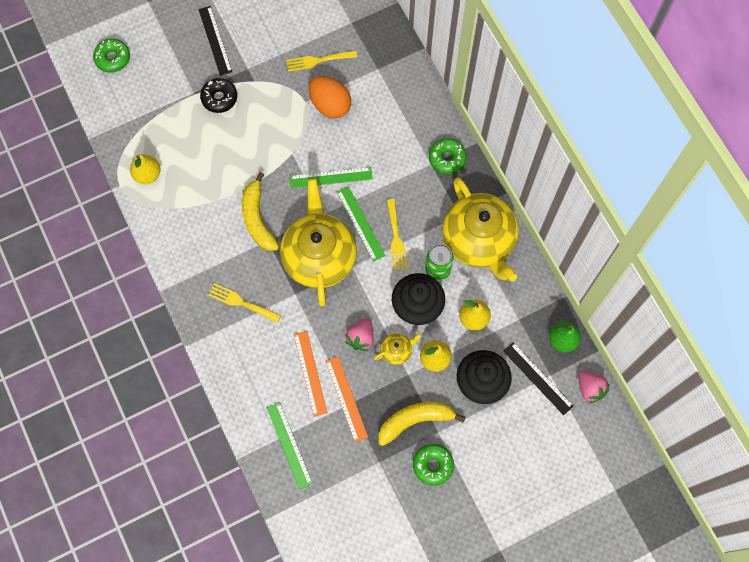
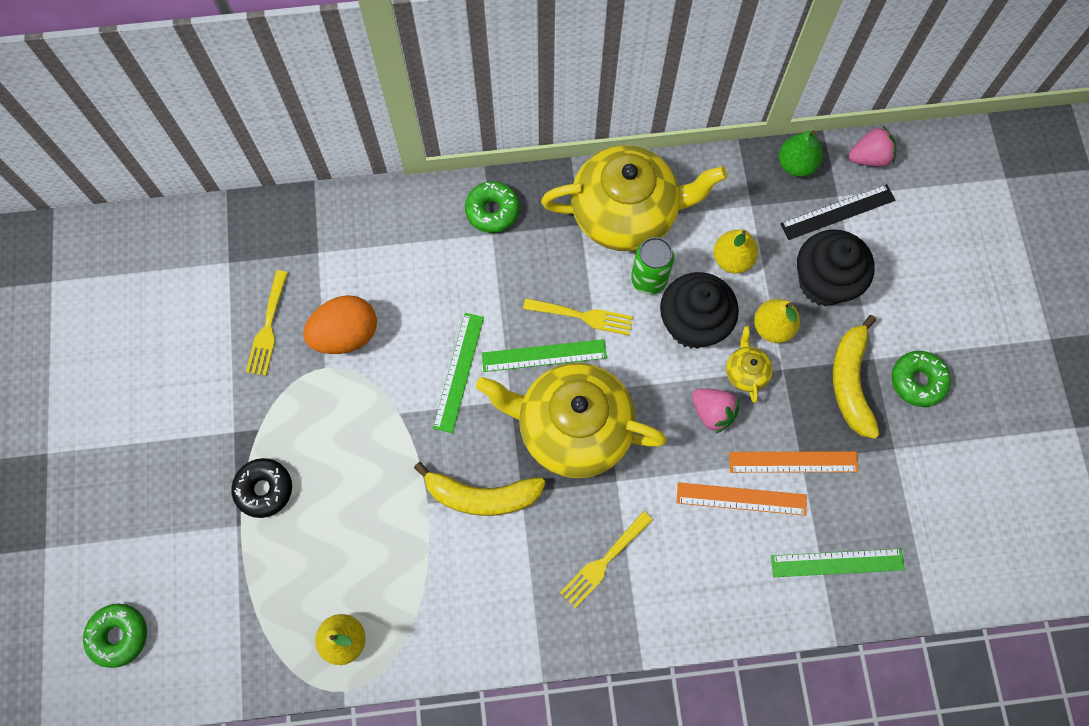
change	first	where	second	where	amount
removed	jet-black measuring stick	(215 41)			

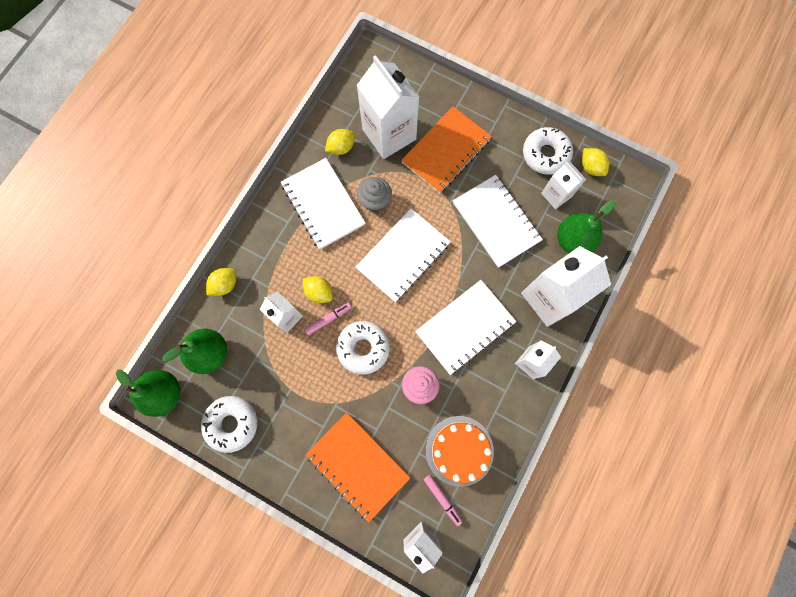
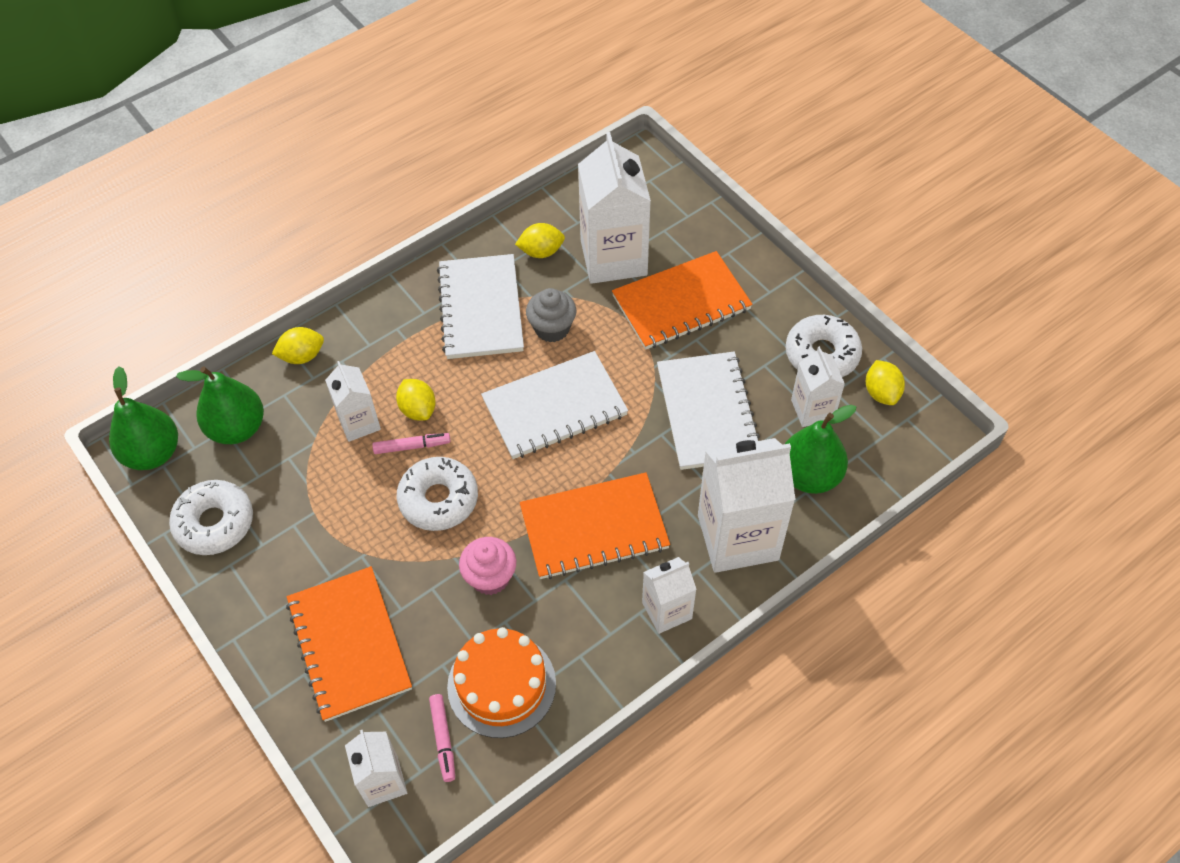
change	first	where	second	where	amount
recoloured	snow-white notepad	(465 327)	orange notepad	(595 525)	

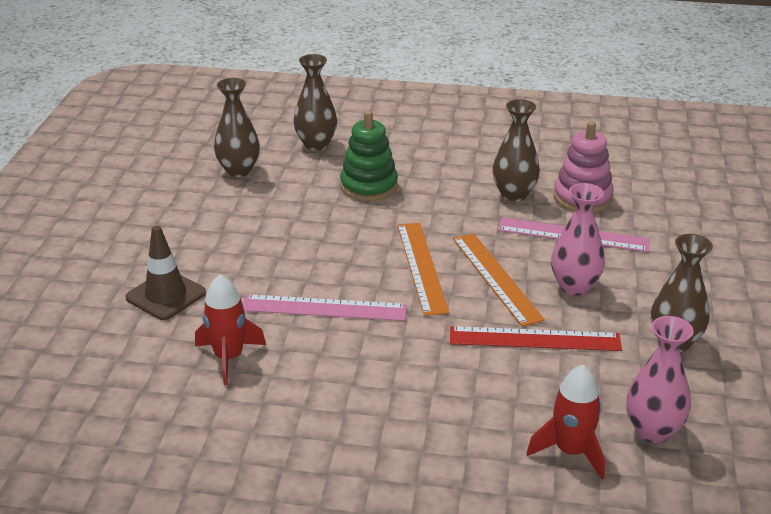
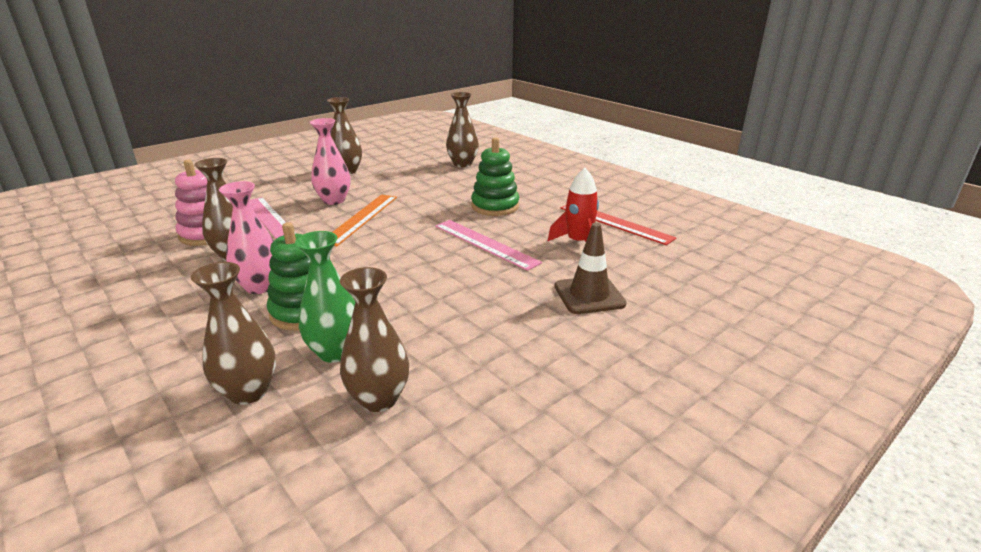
change	first	where	second	where	amount
removed	orange measuring stick	(423 269)			
moved	red measuring stick	(536 338)		(618 225)	
replaced	red spaceship	(565 422)	brown tall vase	(462 129)	
moved	rose-pink tall vase	(660 379)		(246 237)	
added			emerald tall vase	(325 297)	
added			emerald ring stacker	(495 176)	

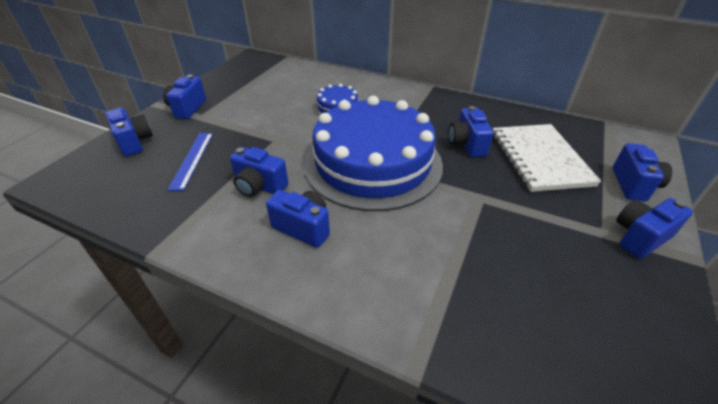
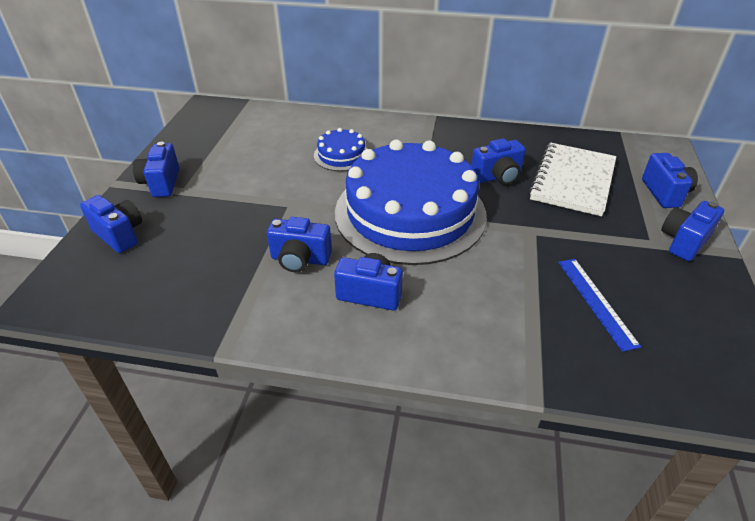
change	first	where	second	where	amount
moved	cobalt measuring stick	(190 162)		(599 305)	
turned	cobalt camera	(470 131)		(498 161)	90 degrees counterclockwise
turned	snow-white notepad	(547 158)		(572 179)	45 degrees clockwise

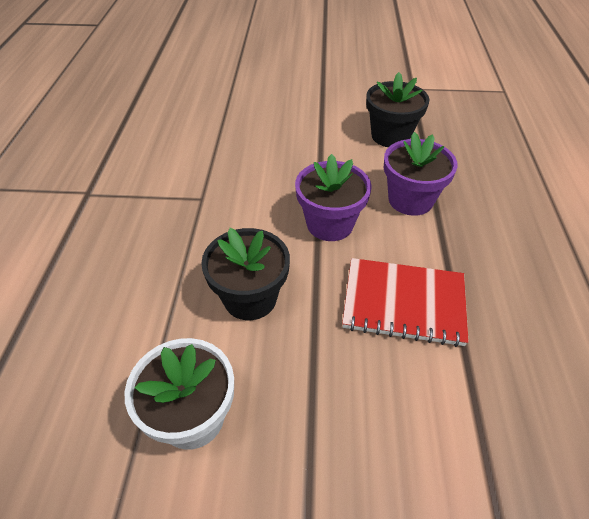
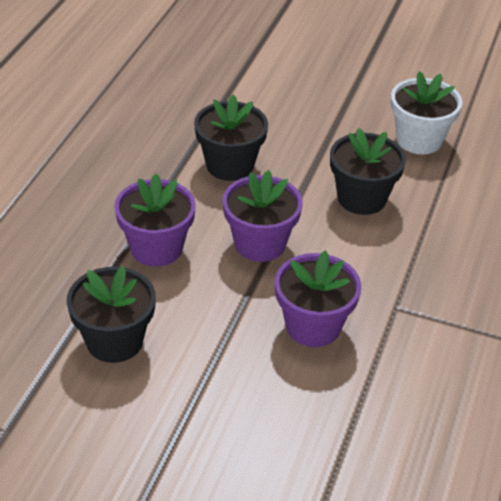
change	first	where	second	where	amount
replaced	red notepad	(405 302)	jet-black plant pot	(231 137)	
added			violet plant pot	(318 298)	

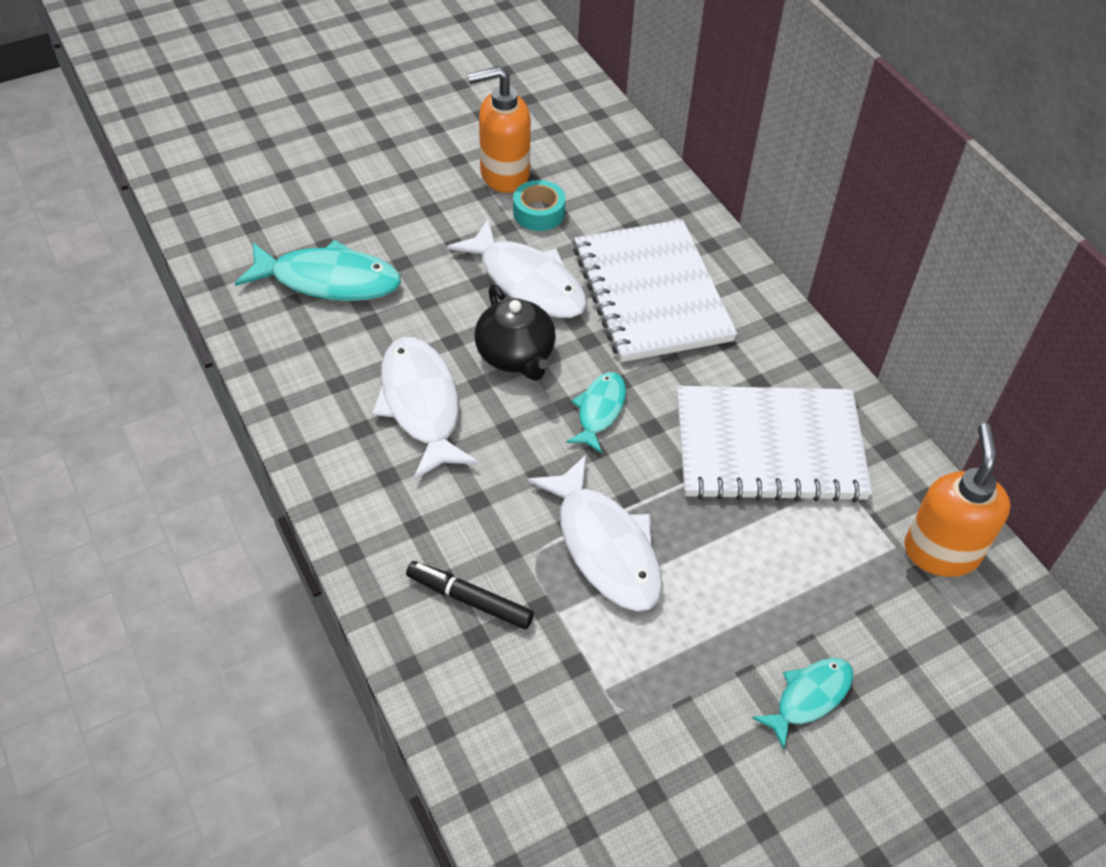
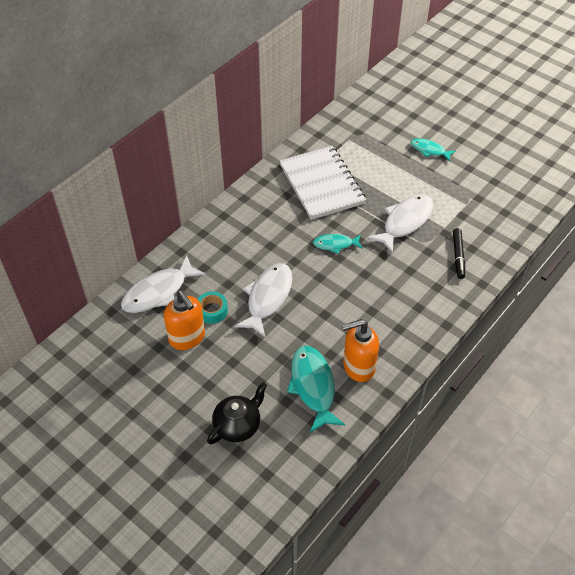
change	first	where	second	where	amount
moved	snow-white fish figure	(425 408)		(163 284)	
moved	jet-black teapot	(515 332)		(237 413)	
removed	snow-white notepad	(655 290)			
moved	orange pump bottle	(957 500)		(360 350)	

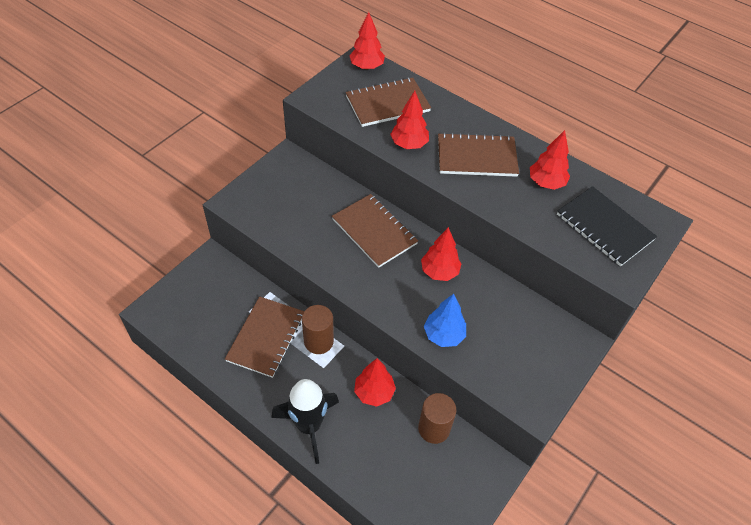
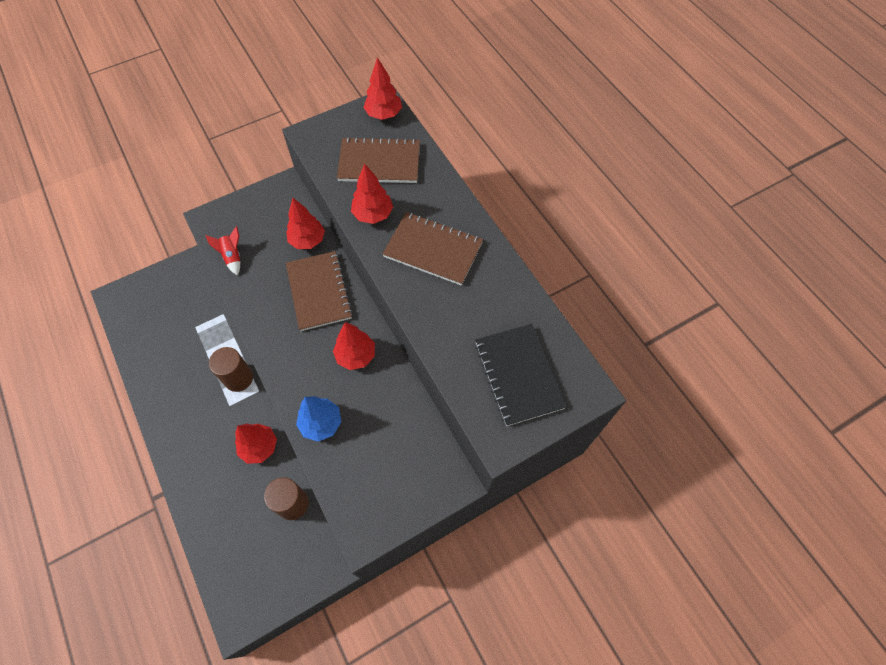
change	first	where	second	where	amount
removed	brown notepad	(264 337)			
removed	jet-black spaceship	(305 421)			
moved	red toy tree	(550 160)		(305 223)	
added			red spaceship	(222 251)	

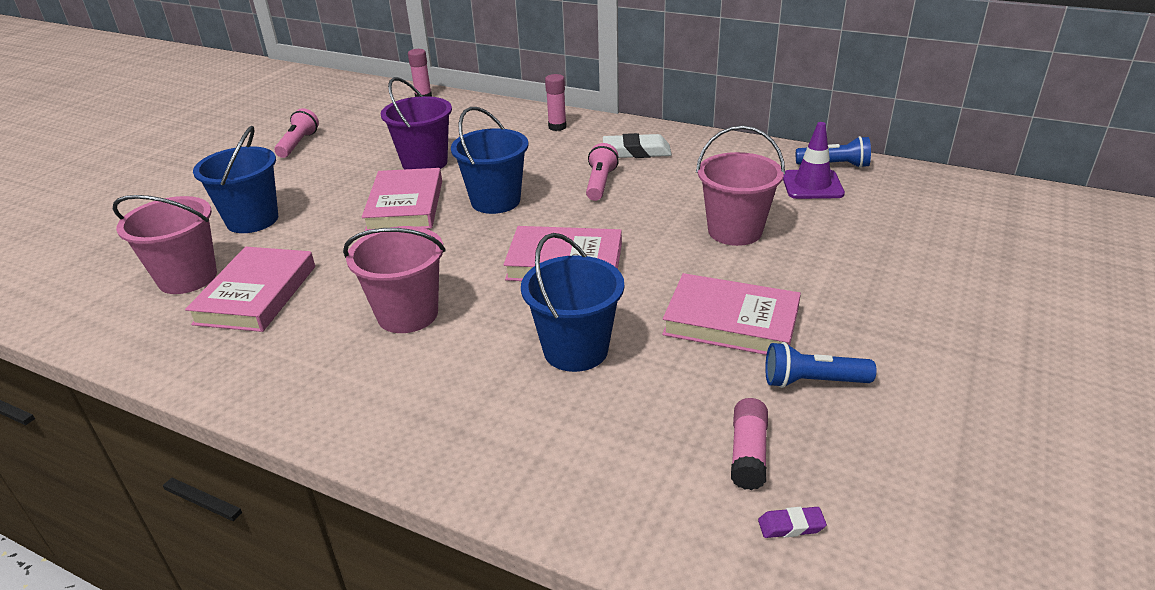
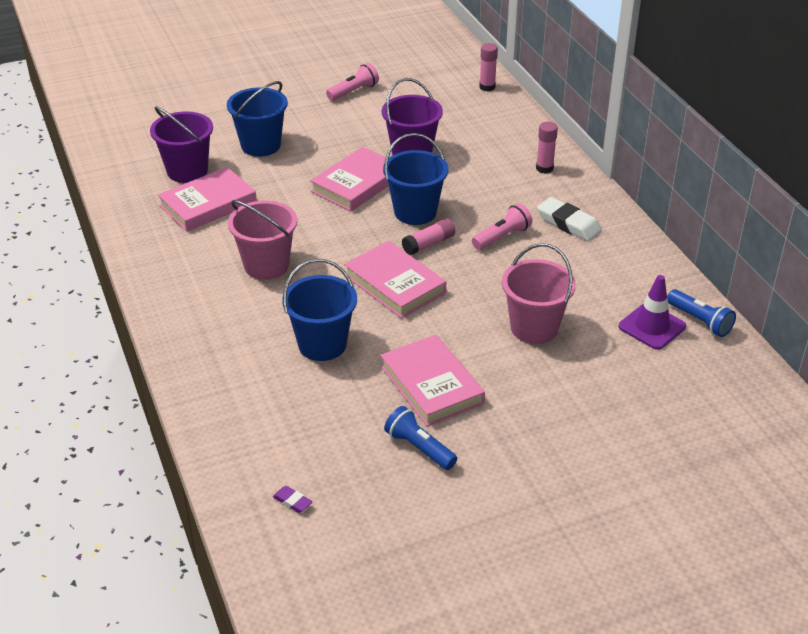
change	first	where	second	where	amount
recoloured	rose-pink pail	(165 244)	violet pail	(181 144)	
moved	rose-pink glue stick	(749 444)		(429 236)	

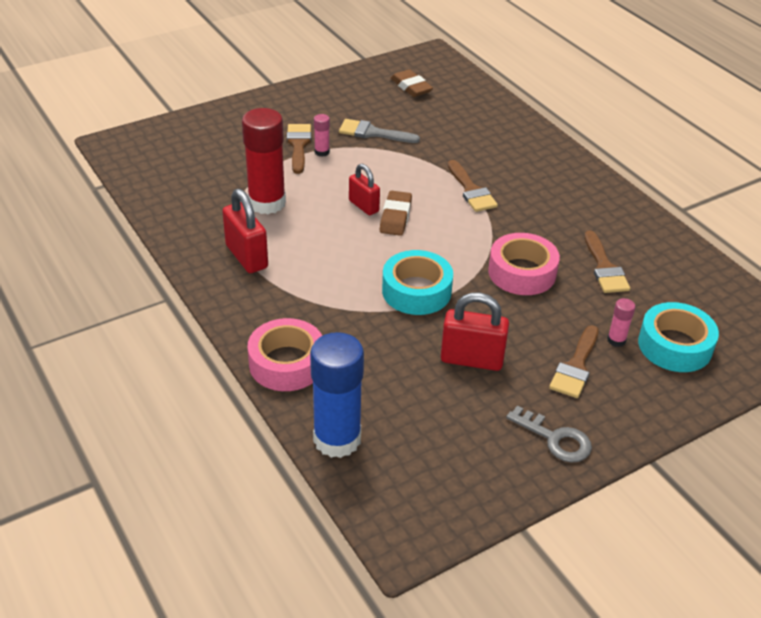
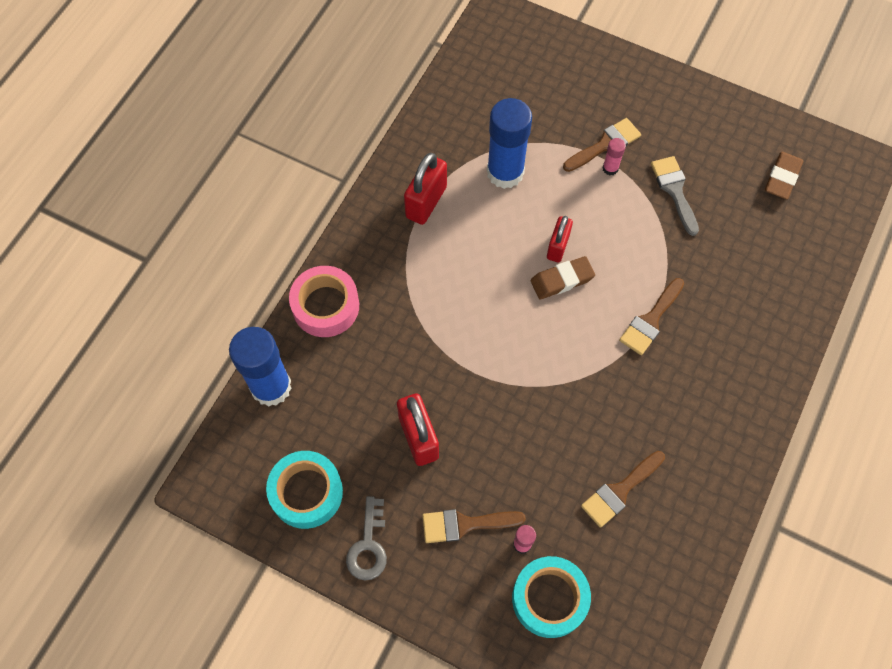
change	first	where	second	where	amount
recoloured	red glue stick	(264 161)	cobalt glue stick	(509 143)	
moved	turquoise roll of tape	(417 282)		(304 490)	
removed	rose-pink roll of tape	(524 264)			

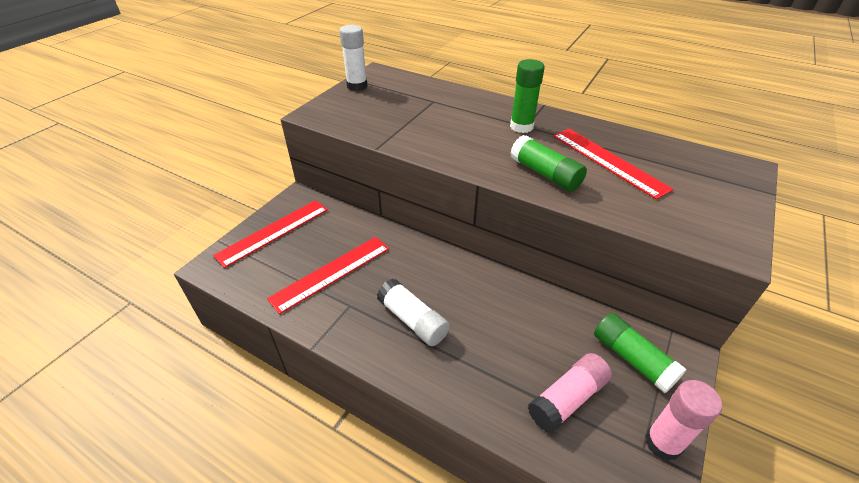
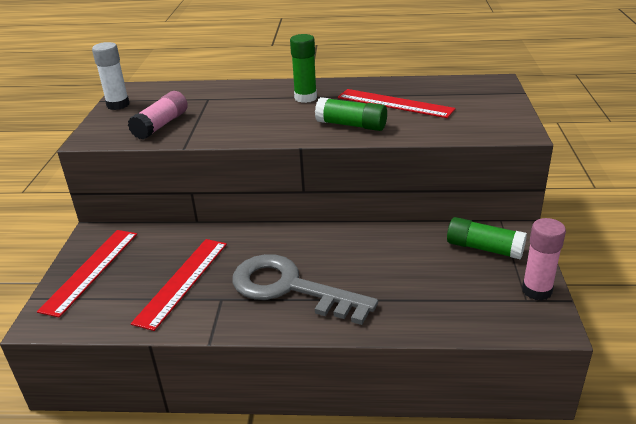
change	first	where	second	where	amount
replaced	snow-white glue stick	(413 312)	gray door key	(305 289)	
moved	rose-pink glue stick	(570 393)		(158 115)	

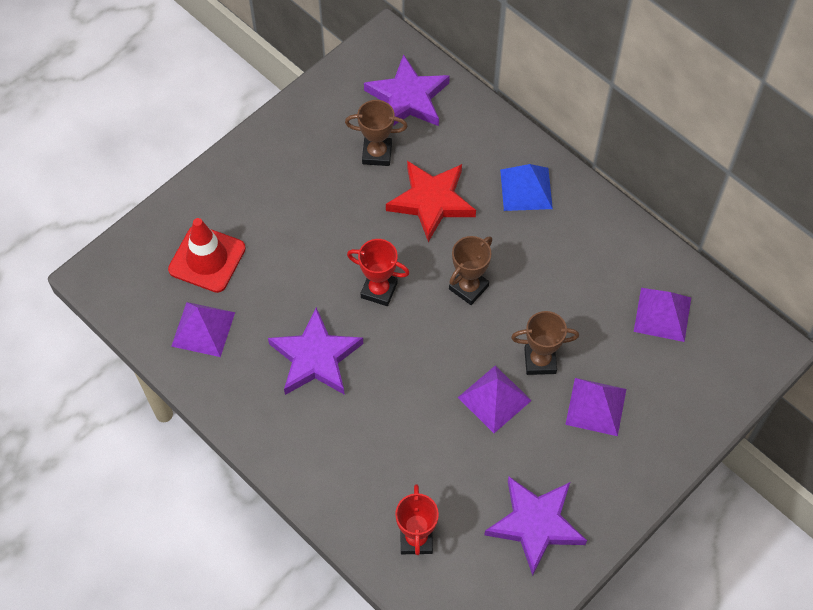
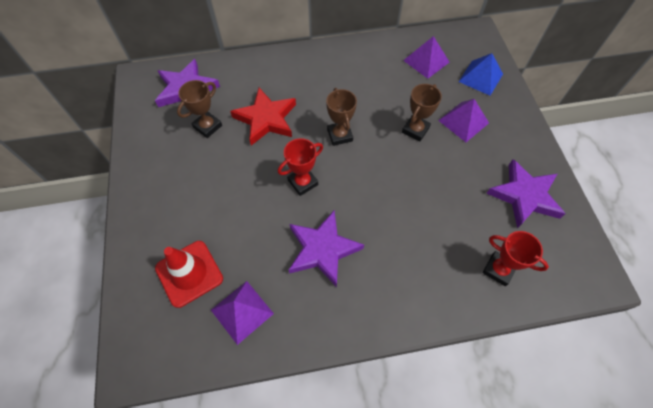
change	first	where	second	where	amount
removed	violet pyramid shape	(495 399)			
moved	cobalt pyramid shape	(526 187)		(481 74)	

